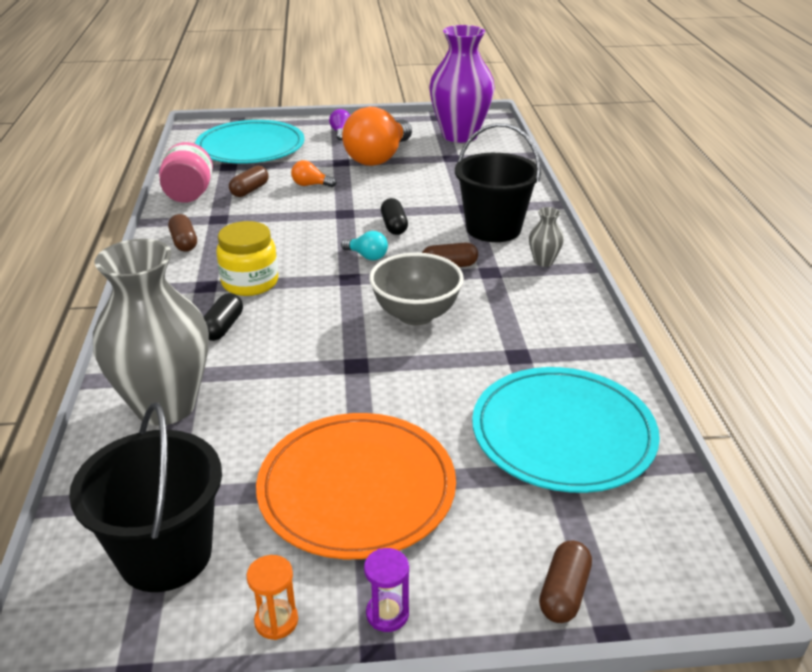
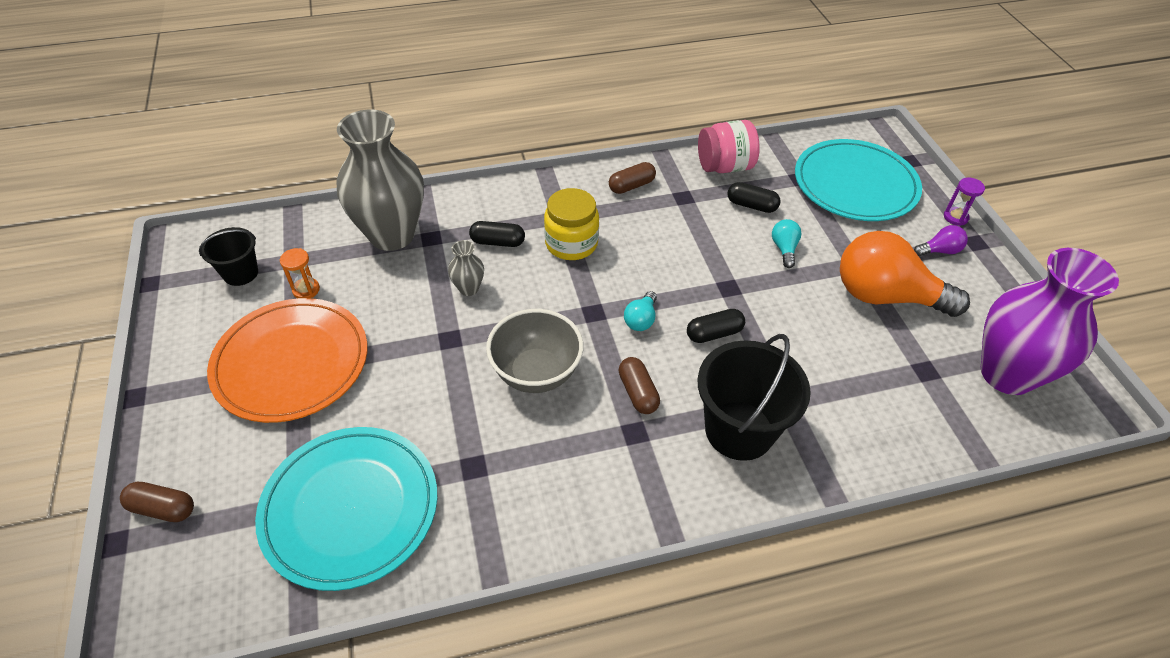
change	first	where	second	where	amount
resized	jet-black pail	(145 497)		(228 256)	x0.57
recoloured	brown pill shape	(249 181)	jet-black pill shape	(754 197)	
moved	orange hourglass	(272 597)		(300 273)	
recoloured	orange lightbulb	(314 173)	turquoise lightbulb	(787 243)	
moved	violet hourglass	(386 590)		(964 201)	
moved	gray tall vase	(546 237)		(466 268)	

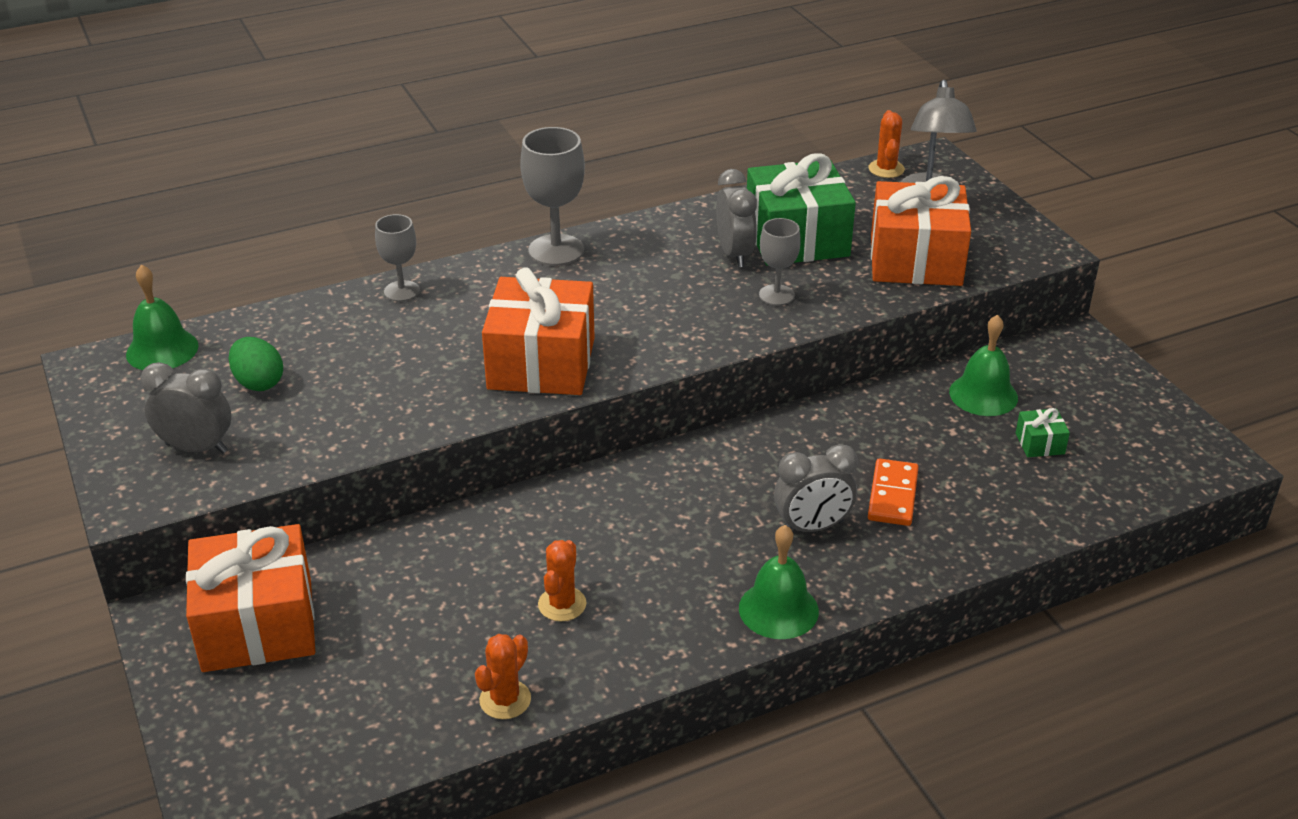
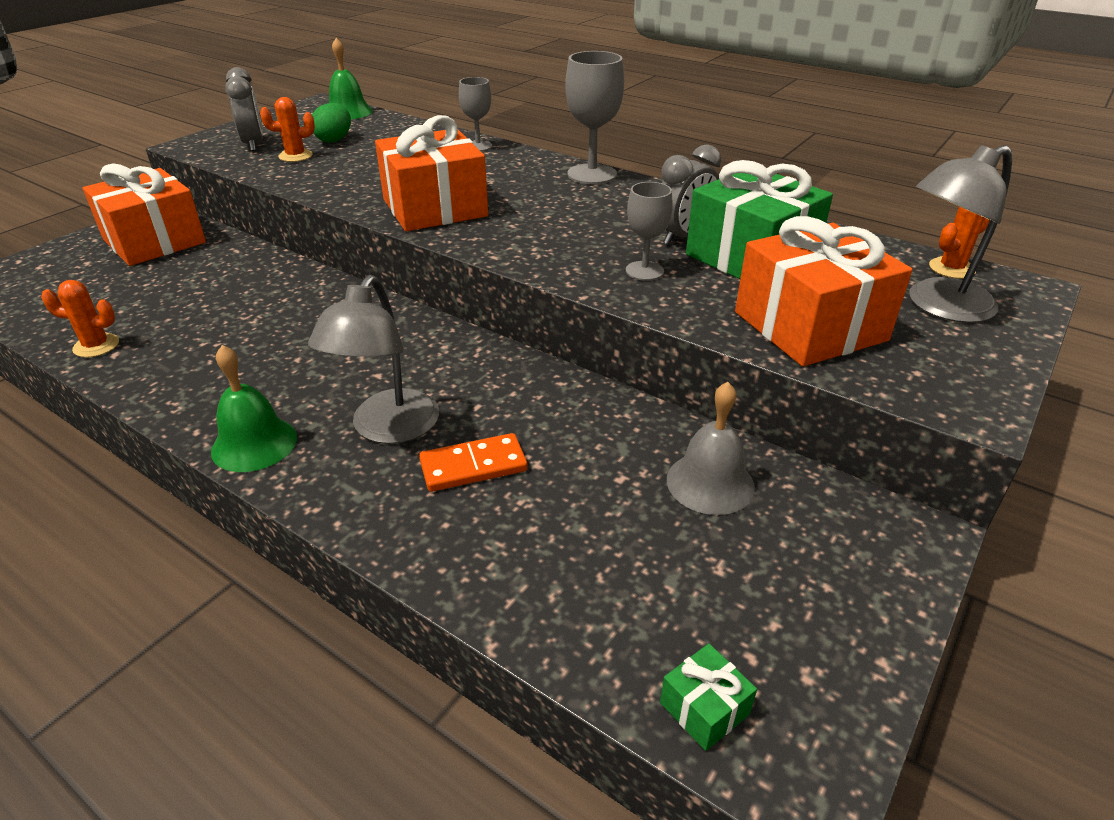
change	first	where	second	where	amount
moved	orange cactus	(562 580)		(287 129)	
replaced	gray bedside clock	(816 488)	gray lamp	(373 359)	
recoloured	emerald school bell	(983 365)	gray school bell	(711 448)	
moved	emerald gift	(1043 432)		(708 697)	

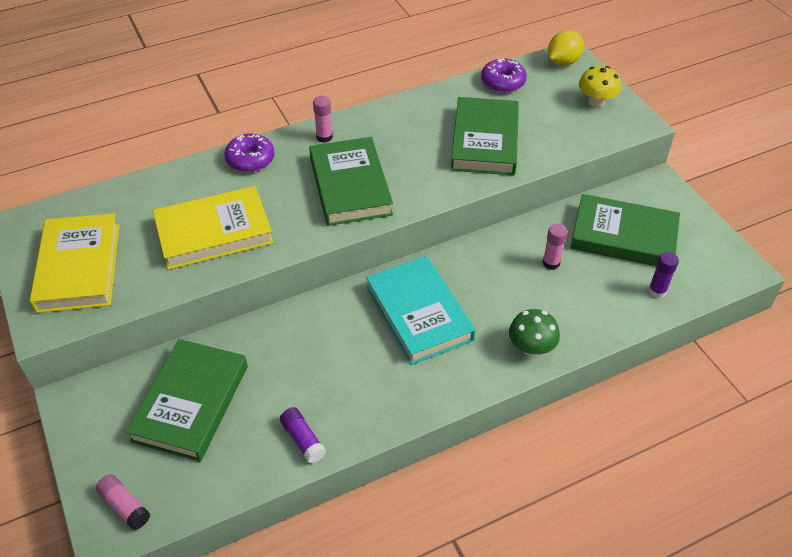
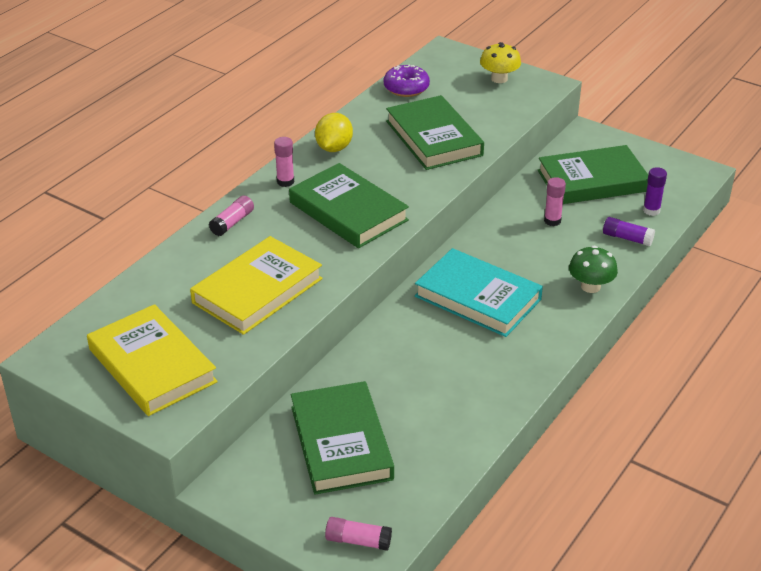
change	first	where	second	where	amount
replaced	violet donut	(249 153)	rose-pink glue stick	(231 216)	
moved	violet glue stick	(303 435)		(629 231)	
moved	yellow citrus fruit	(566 48)		(334 132)	

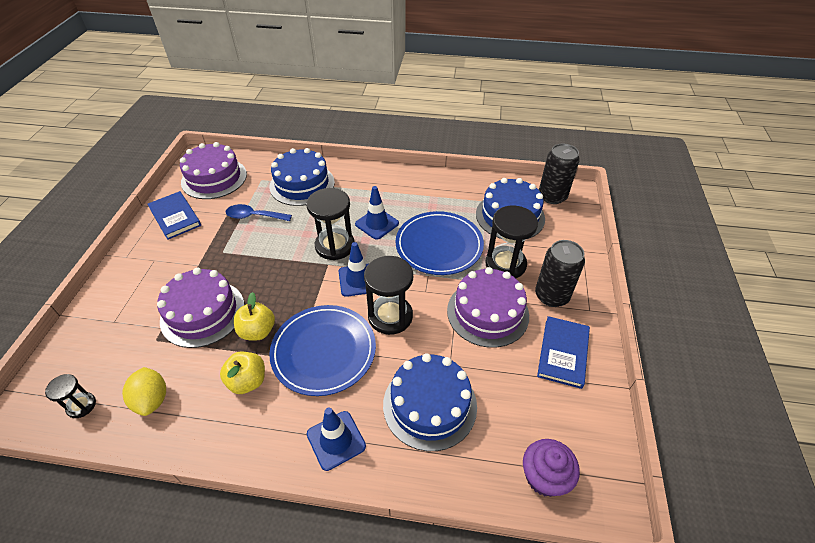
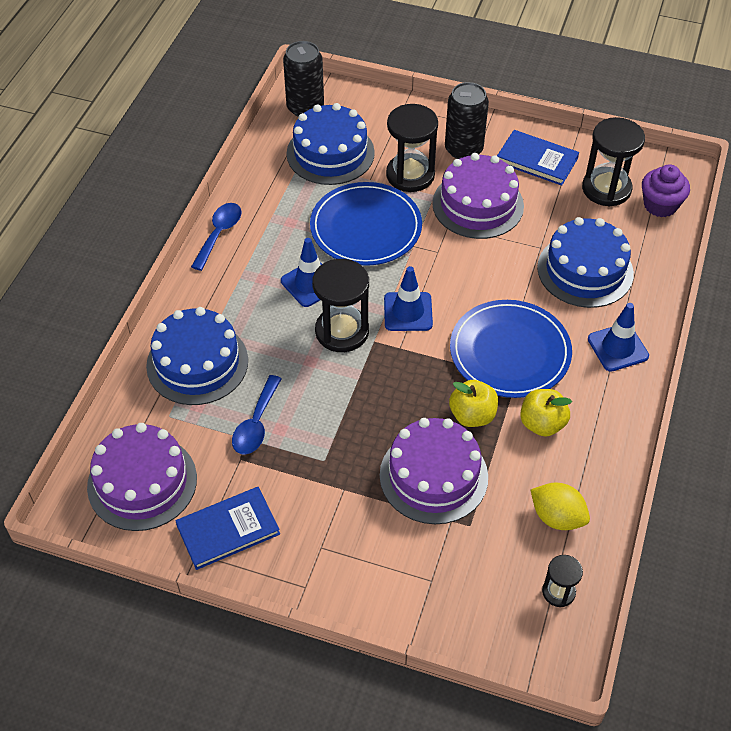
change	first	where	second	where	amount
turned	yellow citrus fruit	(144 391)		(560 506)	45 degrees clockwise
moved	jet-black hourglass	(388 295)		(613 162)	
added			cobalt tablespoon	(216 237)	

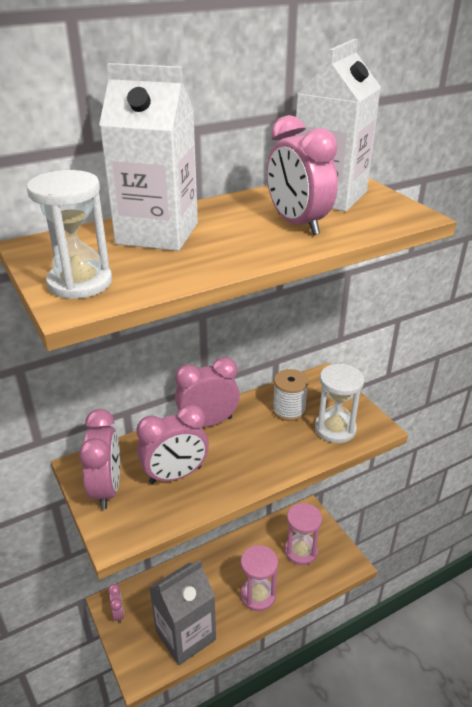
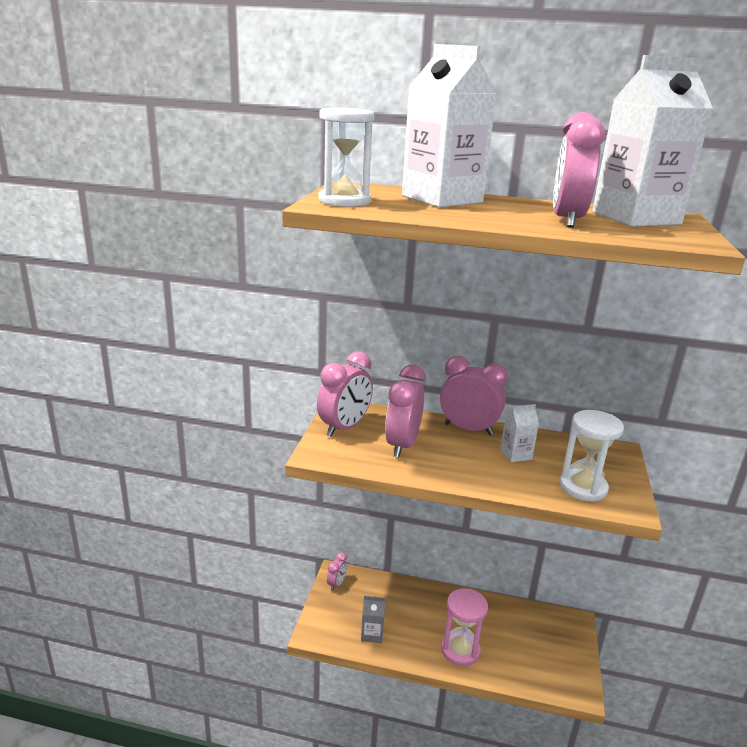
change	first	where	second	where	amount
turned	rose-pink bedside clock	(173 444)		(405 411)	90 degrees clockwise
resized	gray juice carton	(182 612)		(373 619)	x0.46
removed	snow-white reel of thread	(290 395)			
removed	rose-pink hourglass	(303 534)			
added			snow-white juice carton	(519 433)	

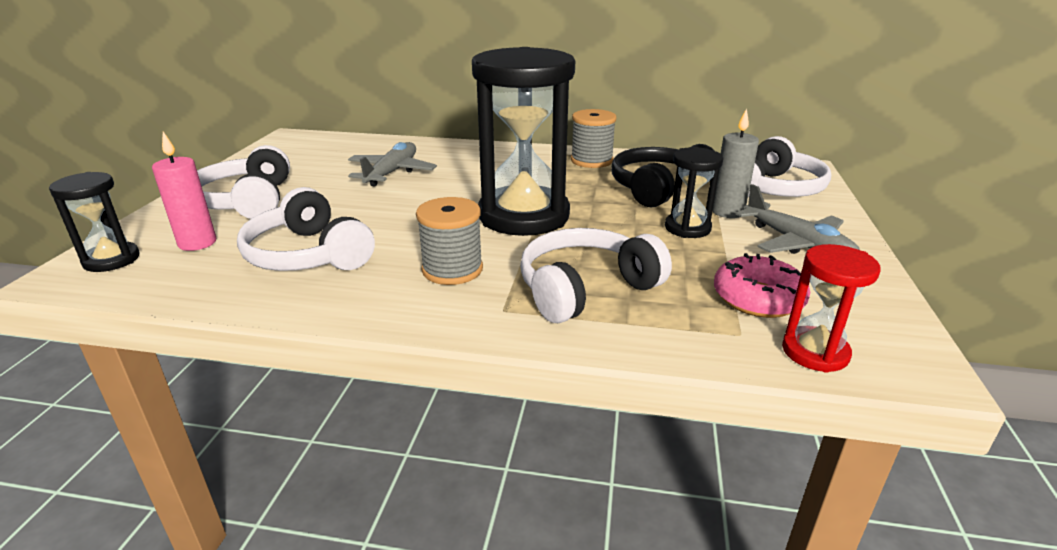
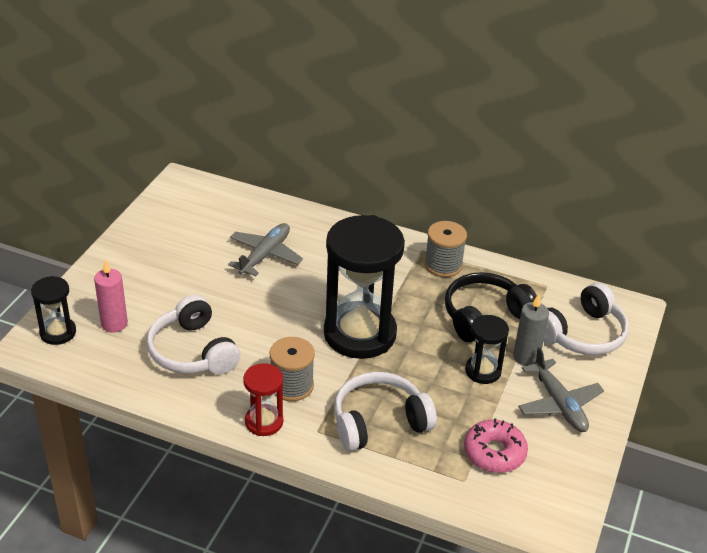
change	first	where	second	where	amount
removed	snow-white headphones	(243 182)			
moved	red hourglass	(831 308)		(263 399)	

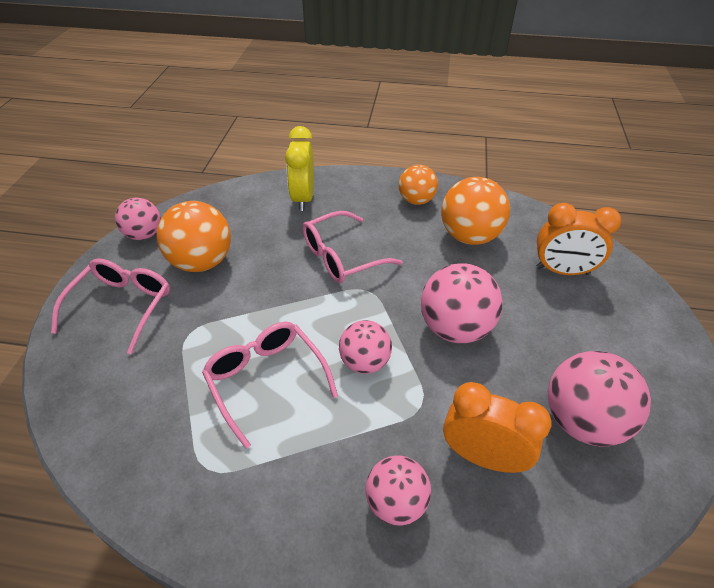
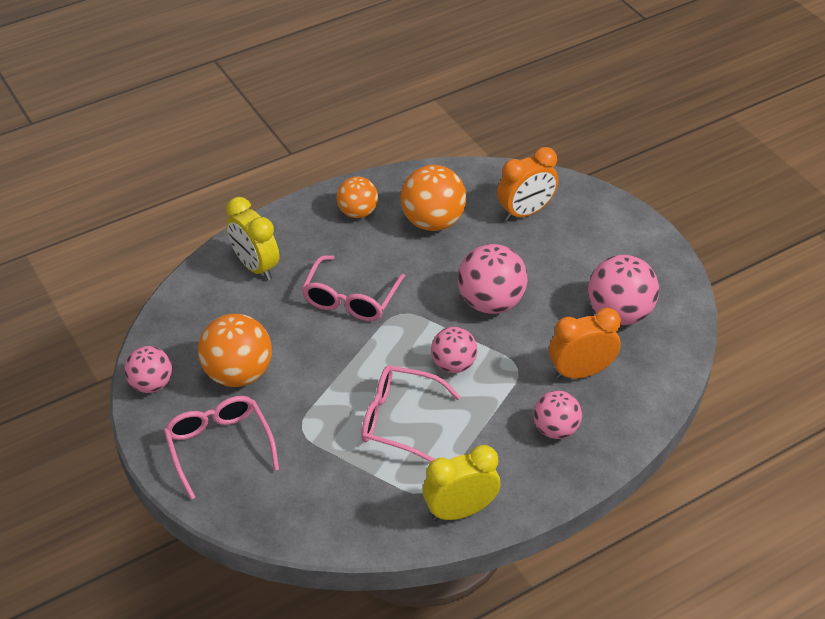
change	first	where	second	where	amount
added			yellow bedside clock	(461 483)	

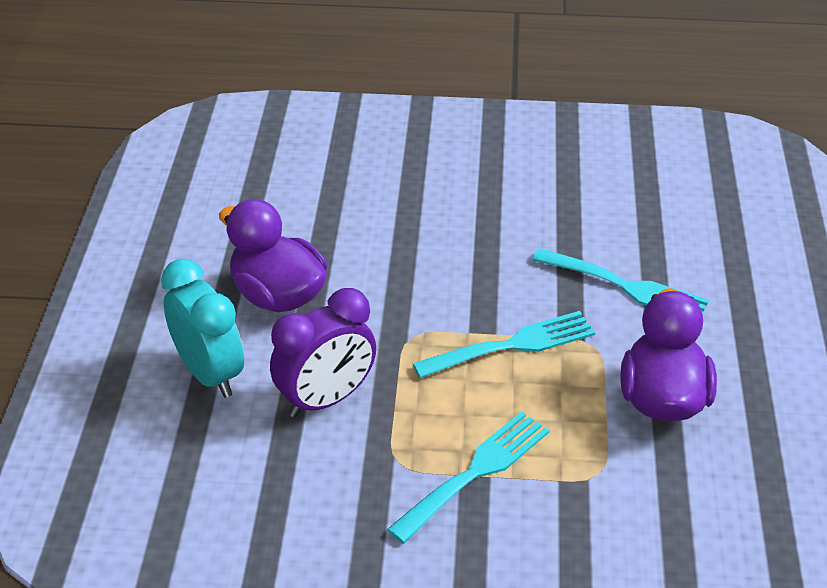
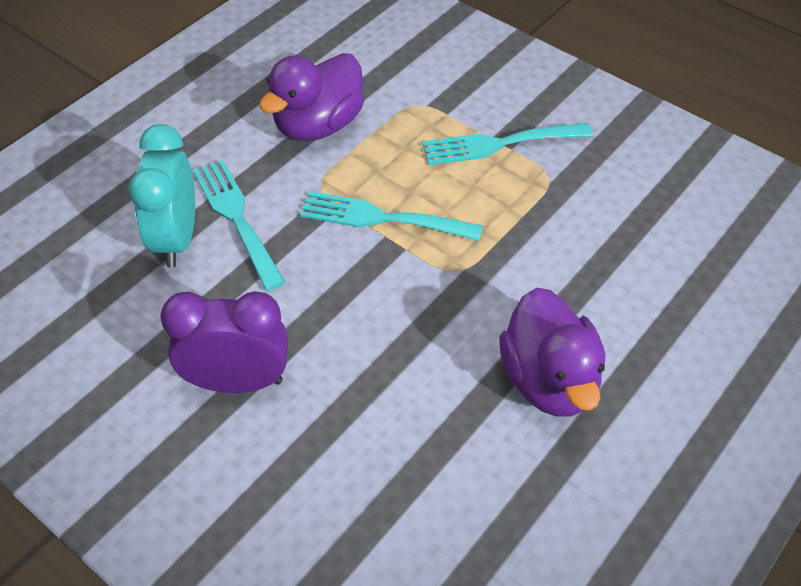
change	first	where	second	where	amount
moved	turquoise bedside clock	(202 328)		(162 195)	
moved	violet bedside clock	(323 352)		(224 342)	

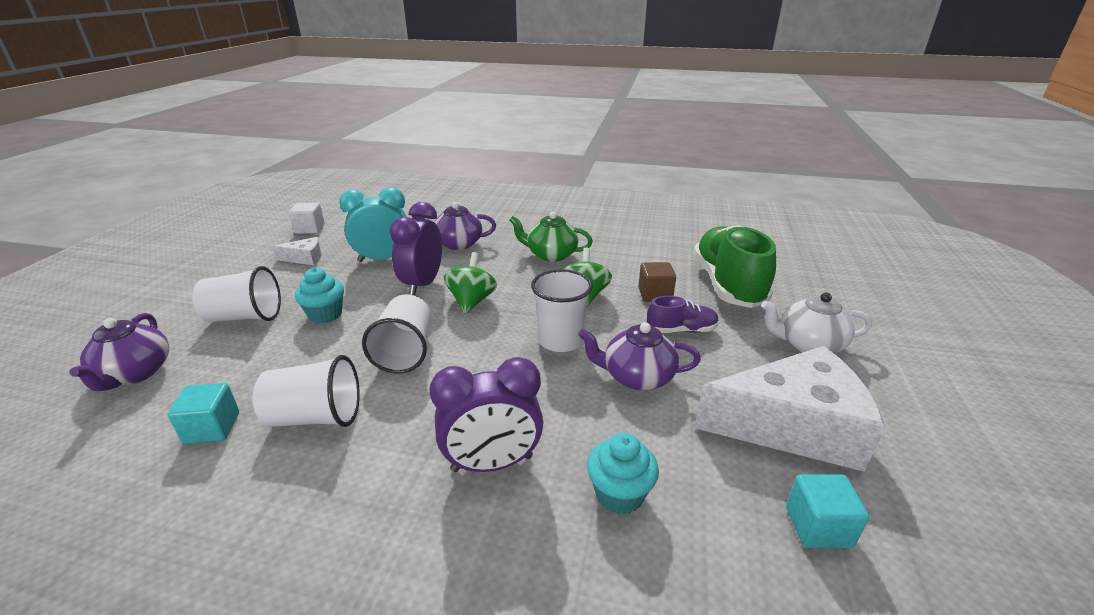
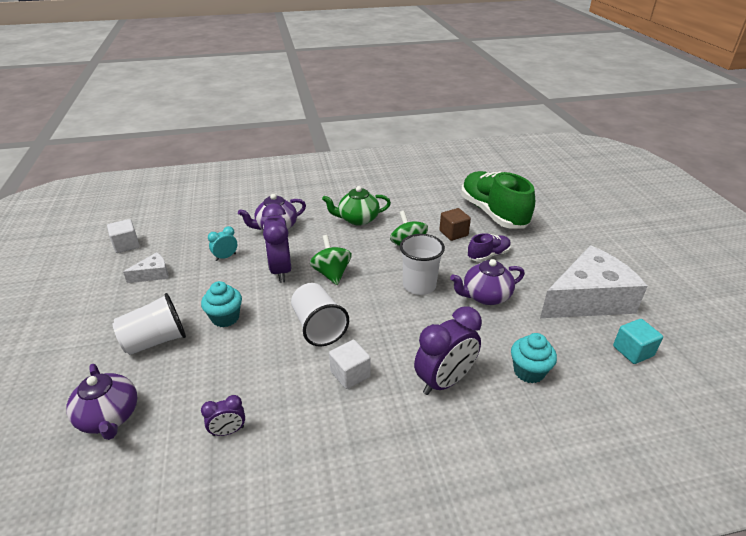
change	first	where	second	where	amount
replaced	turquoise block	(203 413)	violet bedside clock	(223 415)	
removed	snow-white tumbler	(306 391)			
resized	turquoise bedside clock	(373 224)		(222 243)	x0.51
removed	snow-white teapot	(816 323)			
added			snow-white block	(350 364)	

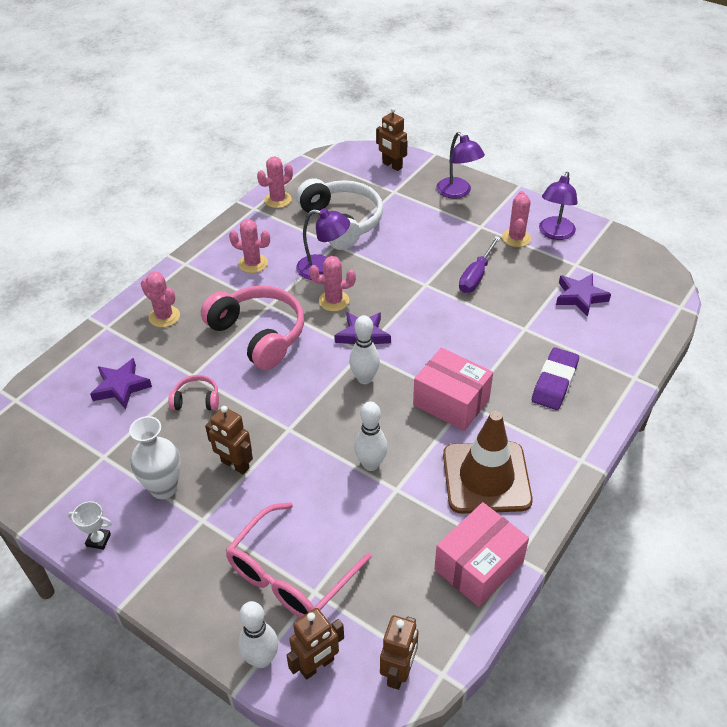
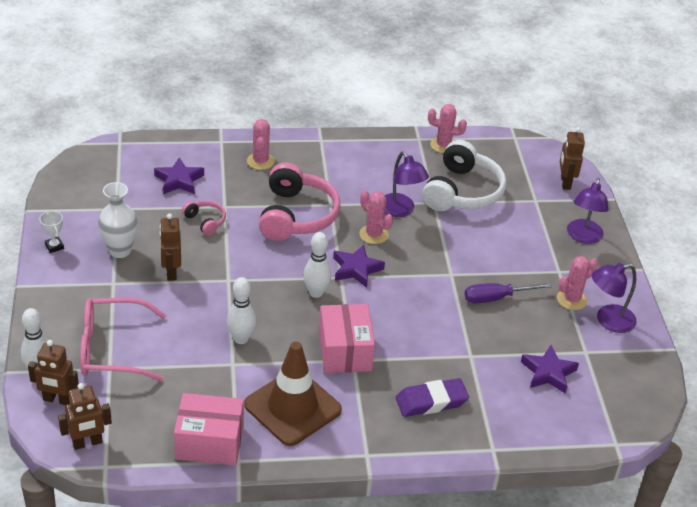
change	first	where	second	where	amount
removed	rose-pink cactus	(249 246)			

